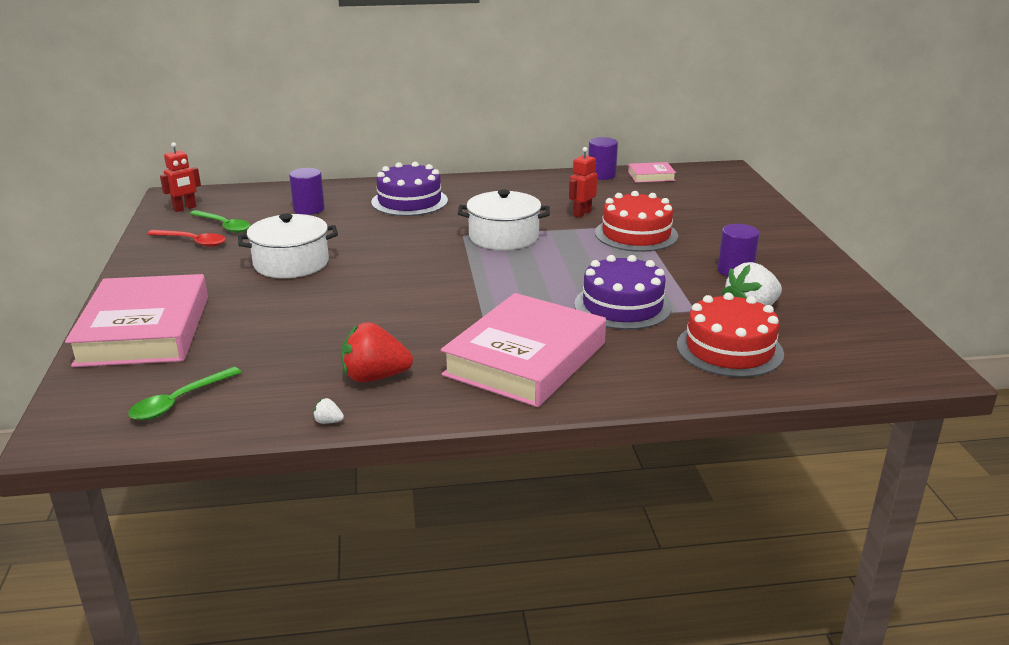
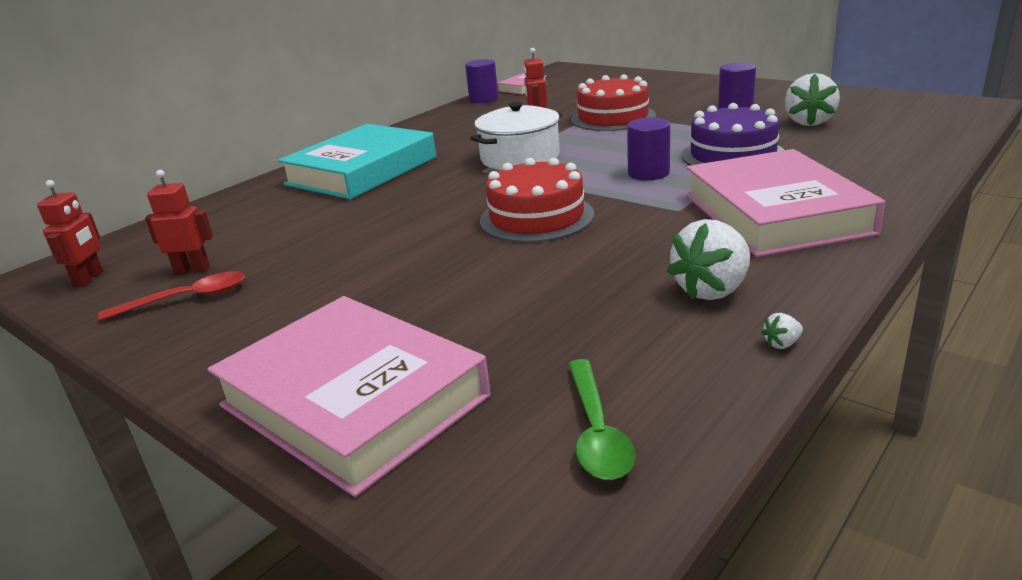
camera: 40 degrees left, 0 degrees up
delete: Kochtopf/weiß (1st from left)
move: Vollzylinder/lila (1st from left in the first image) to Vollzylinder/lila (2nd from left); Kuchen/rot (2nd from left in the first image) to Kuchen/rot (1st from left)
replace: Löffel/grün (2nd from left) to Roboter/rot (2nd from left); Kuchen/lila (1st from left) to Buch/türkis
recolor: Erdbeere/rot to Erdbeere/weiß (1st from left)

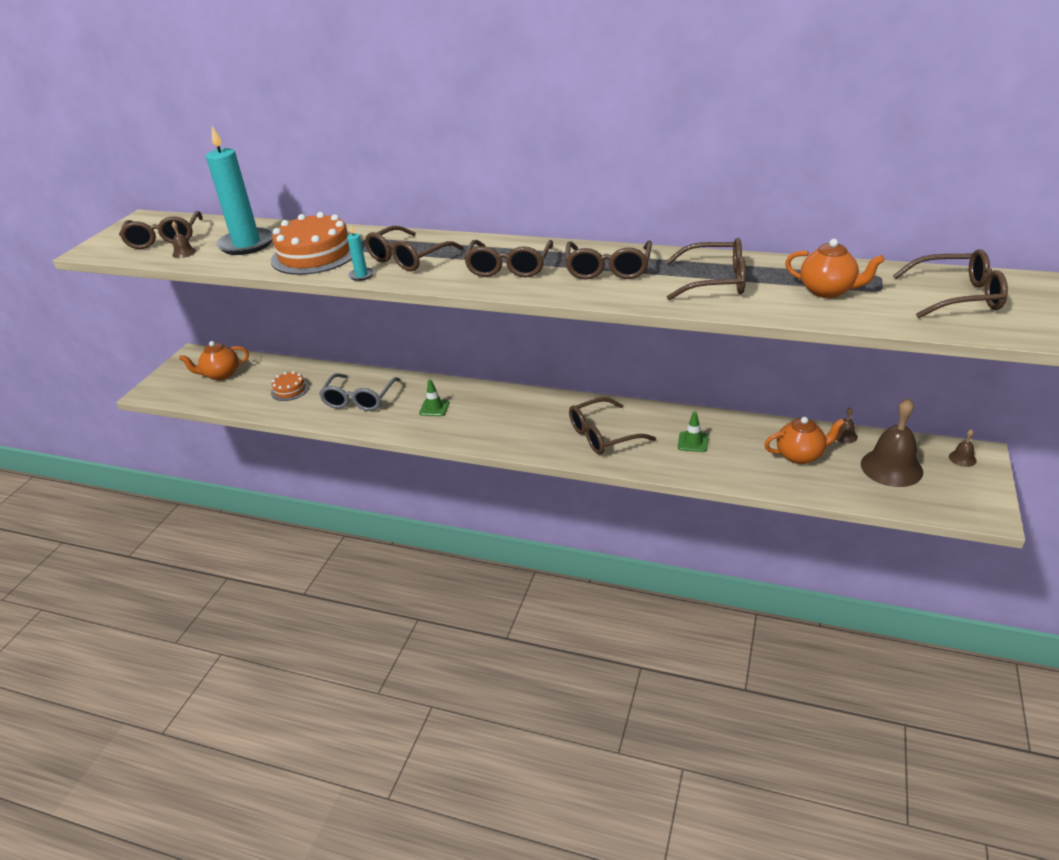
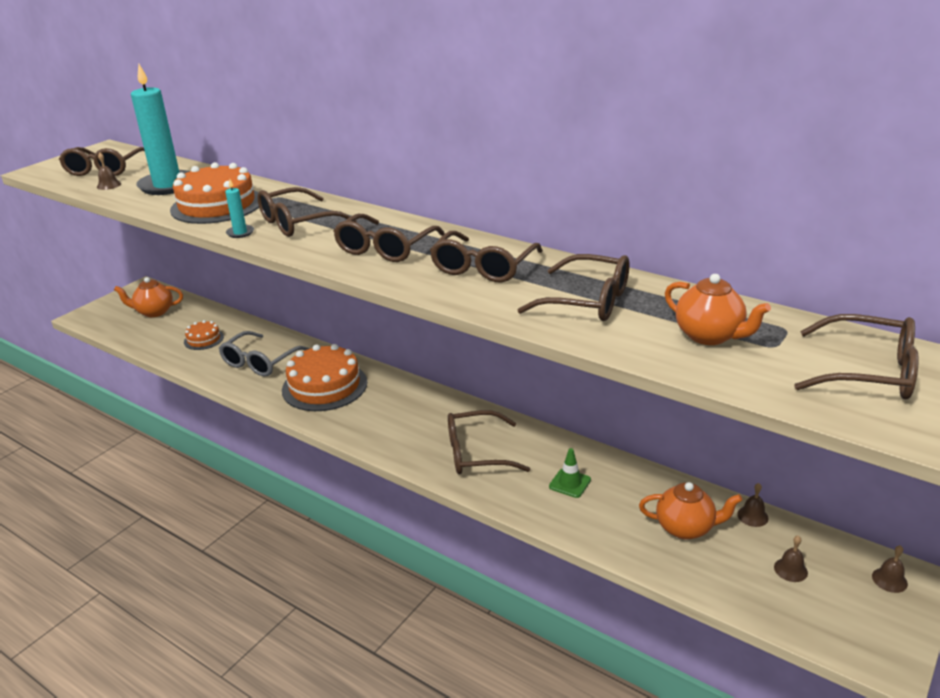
camera: 15 degrees right, 5 degrees down
replace: Leitkegel/grün (1st from left) to Kuchen/orange (3rd from left)
resize: Glocke/braun (3rd from left) x0.44

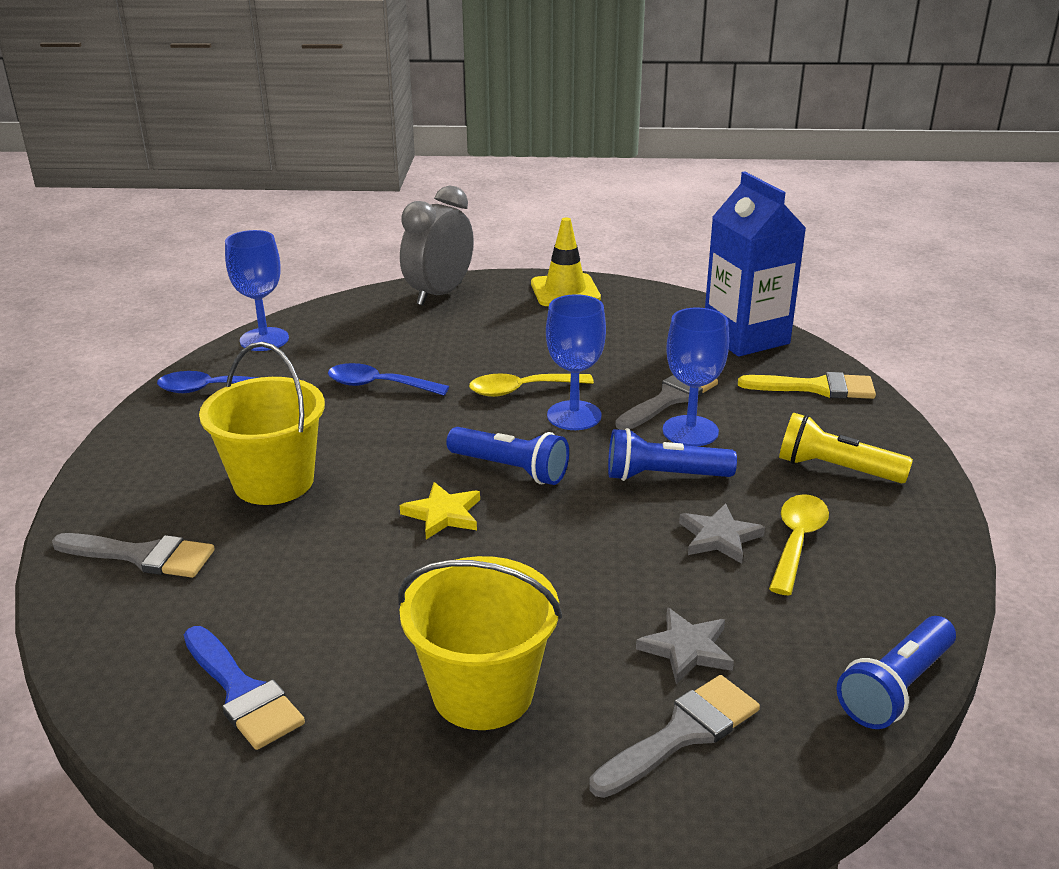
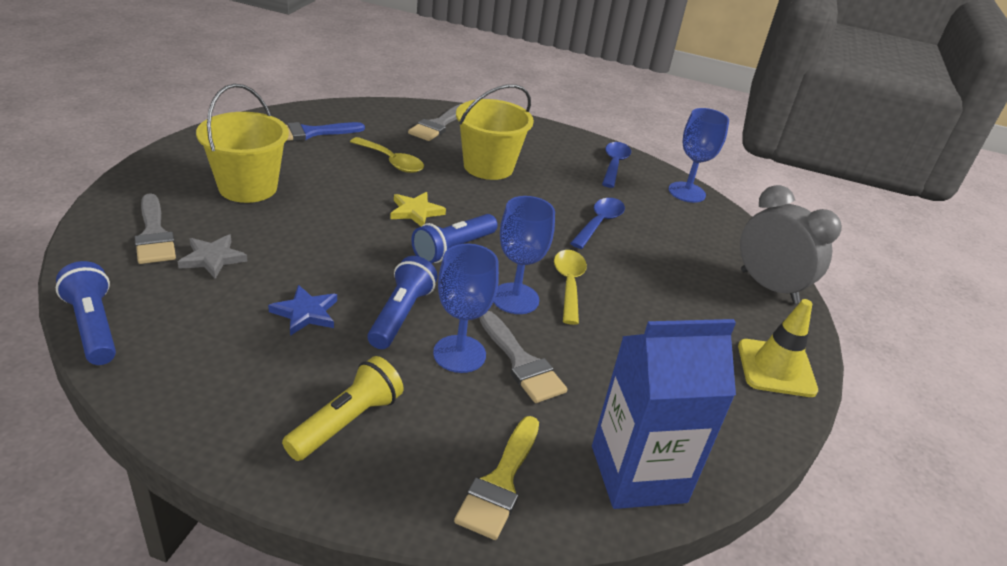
camera: 100 degrees right, 5 degrees up
move: Löffel/gelb (2nd from left in the first image) to Löffel/gelb (1st from left)
recolor: Stern/grau (2nd from left) to Stern/blau

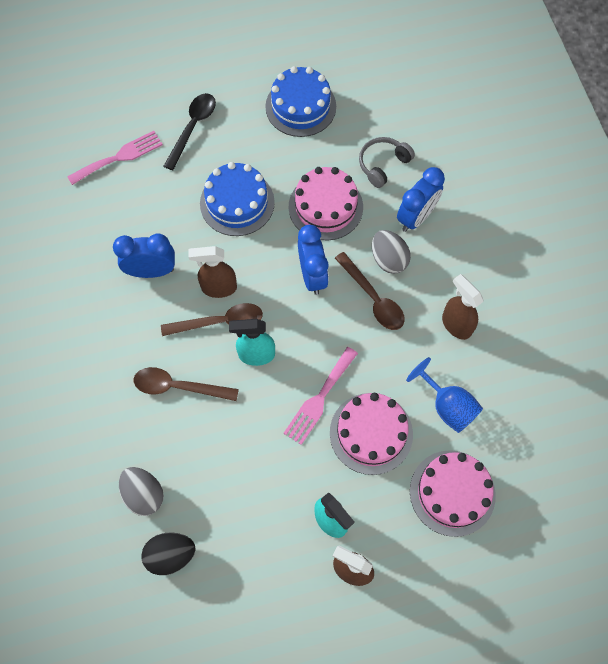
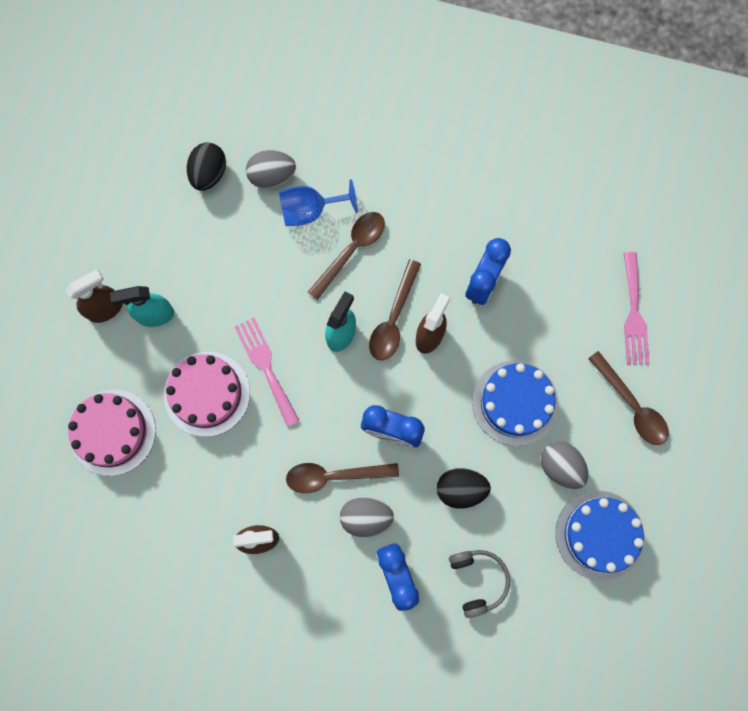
camera: 120 degrees right, 10 degrees up
insert: Ei/grau (3rd from left)
move: Kelch/blau
replace: Kuchen/rosa (1st from left) to Ei/schwarz (2nd from left)
recolor: Löffel/schwarz to Löffel/braun (4th from left)

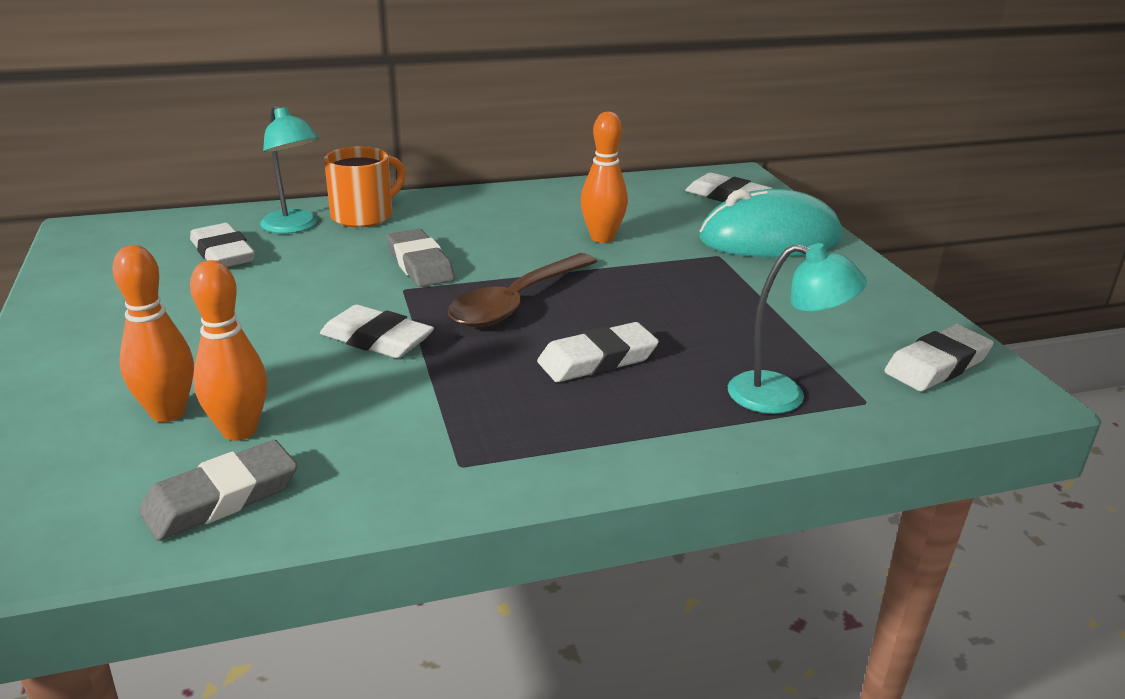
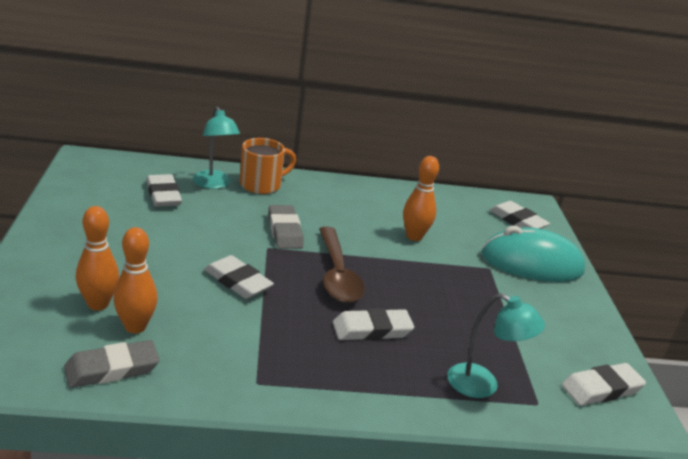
camera: 10 degrees right, 0 degrees up
rotate: Löffel/braun 60 degrees counterclockwise

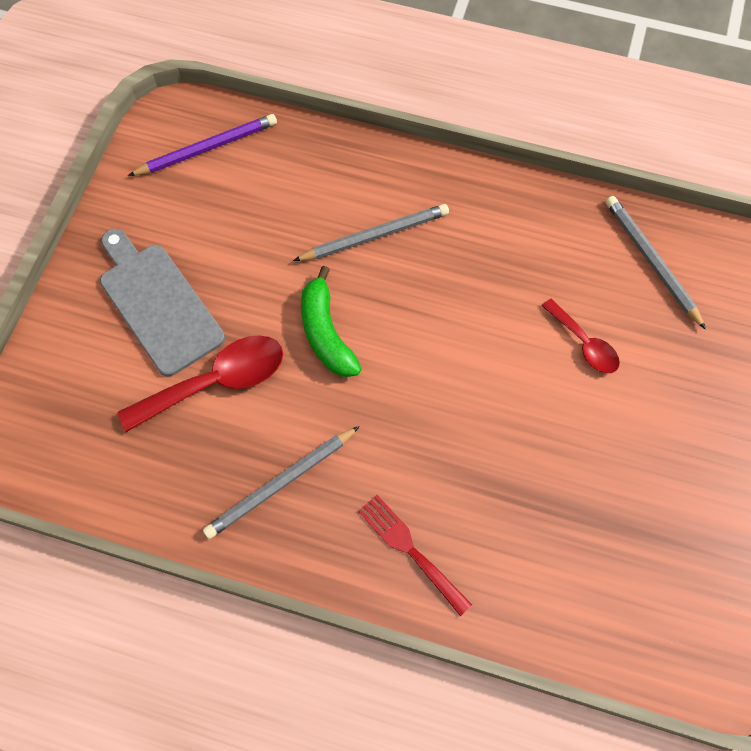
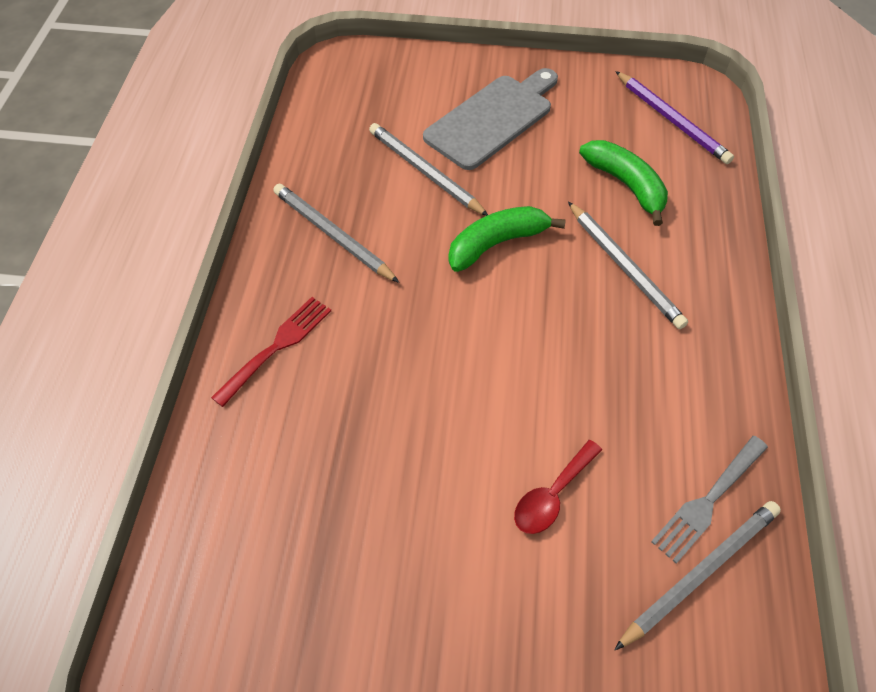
camera: 80 degrees right, 10 degrees down
insert: Banane/grün (2nd from left); Gabel/grau
replace: Löffel/rot (1st from left) to Bleistift/grau (2nd from left)

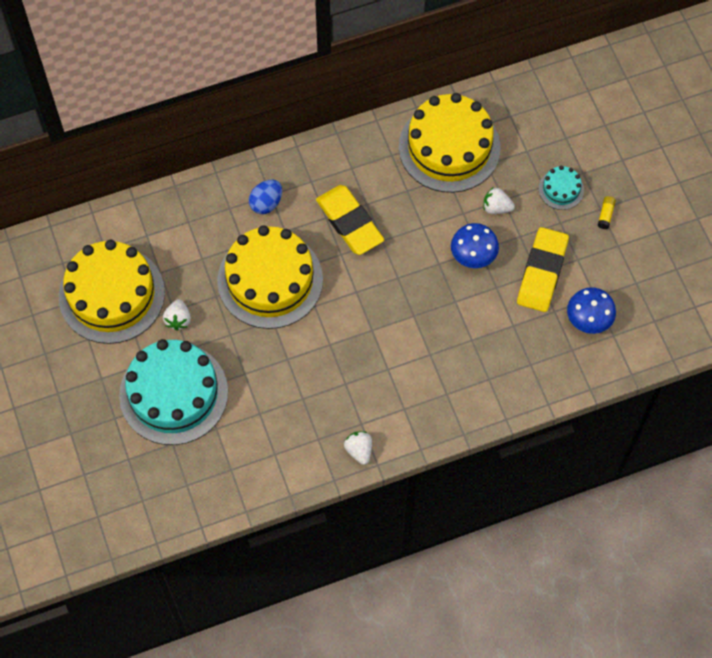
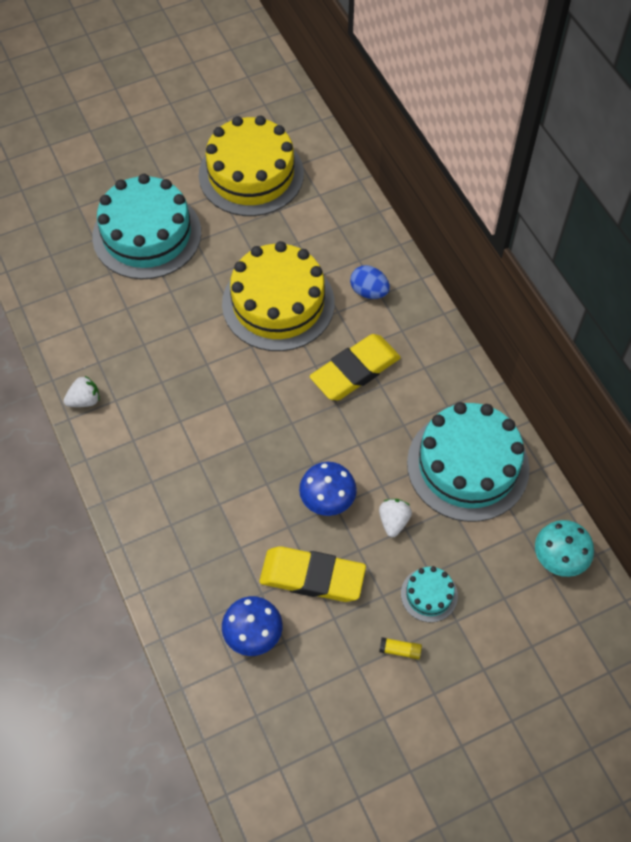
camera: 85 degrees right, 5 degrees down
delete: Erdbeere/weiß (1st from left)
insert: Pilz/türkis
recolor: Kuchen/gelb (3rd from left) to Kuchen/türkis (3rd from left)

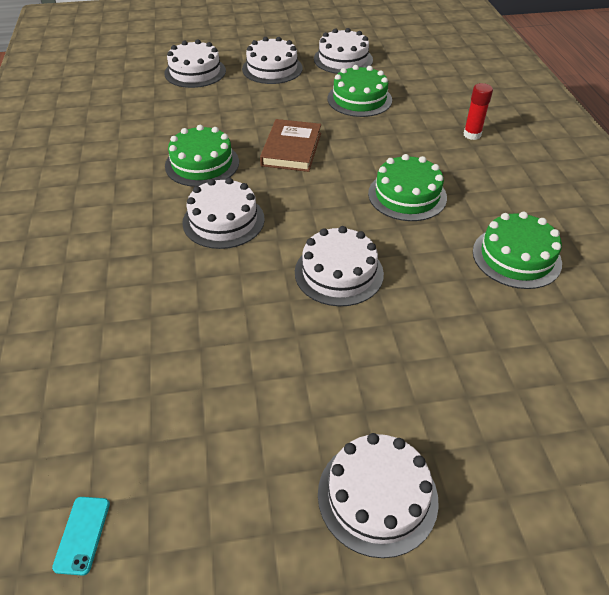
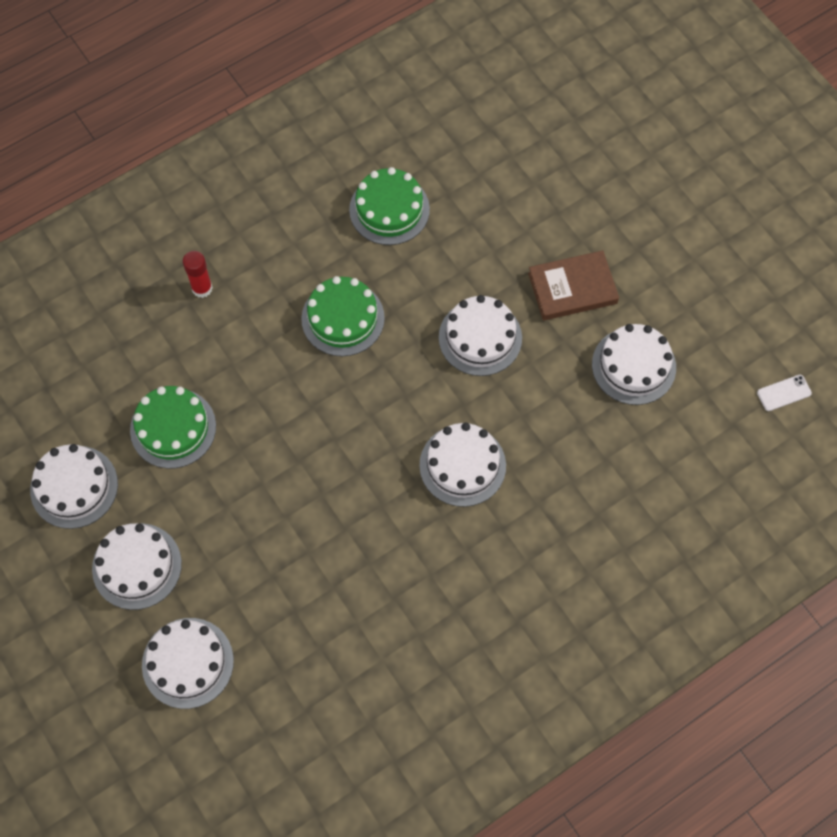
camera: 115 degrees left, 20 degrees up
delete: Kuchen/grün (1st from left)
move: Buch/braun; Kuchen/weiß (6th from left)
recolor: Handy/türkis to Handy/weiß

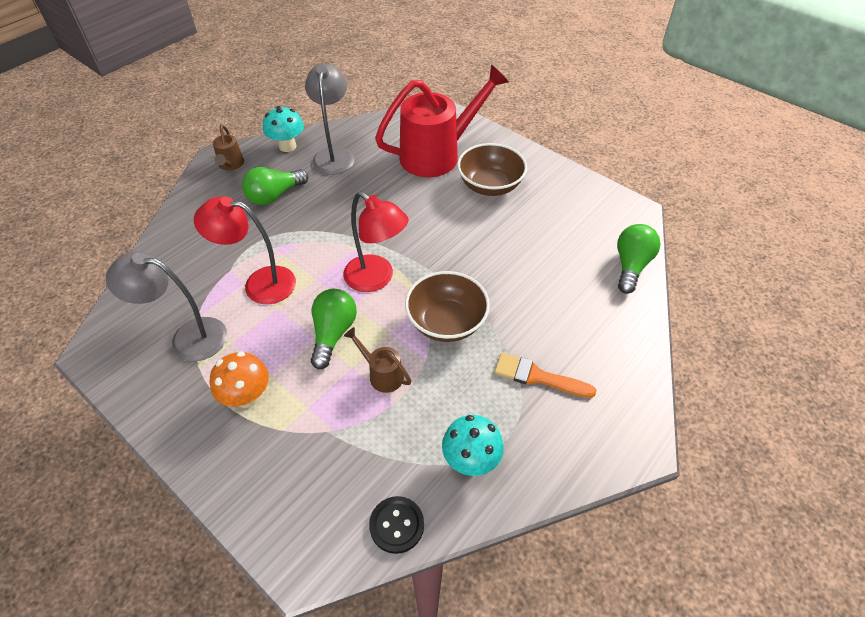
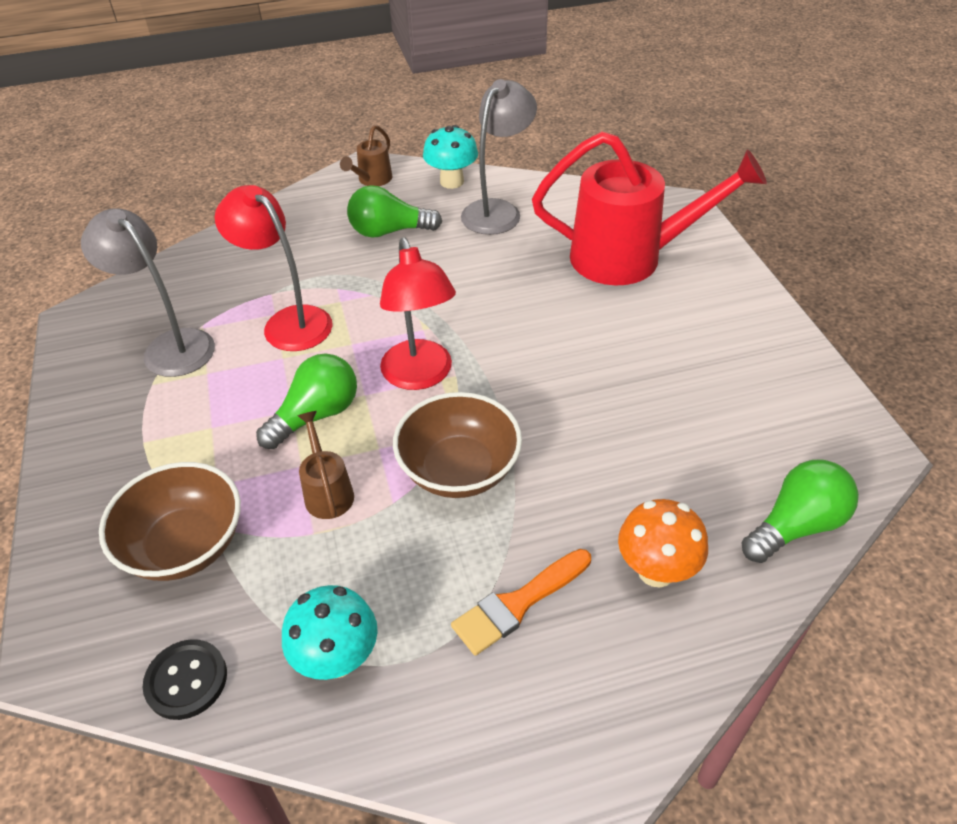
camera: 35 degrees right, 5 degrees down
move: Pilz/orange; Schüssel/braun (2nd from left in the first image) to Schüssel/braun (1st from left)
rotate: Pinsel/orange 90 degrees counterclockwise

